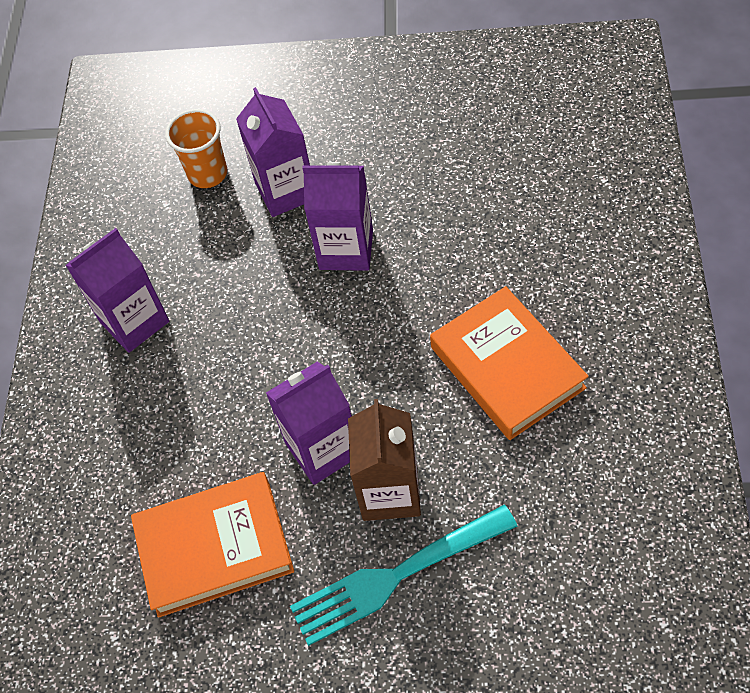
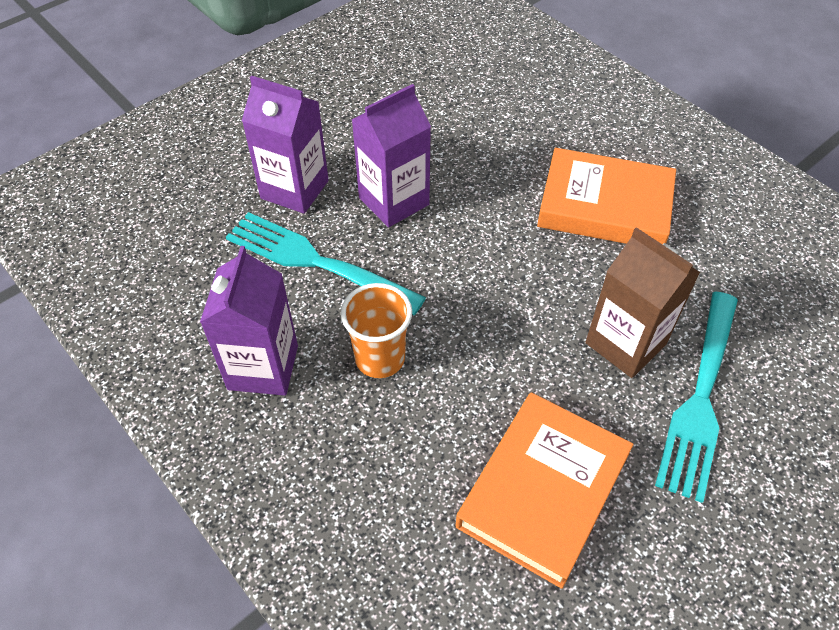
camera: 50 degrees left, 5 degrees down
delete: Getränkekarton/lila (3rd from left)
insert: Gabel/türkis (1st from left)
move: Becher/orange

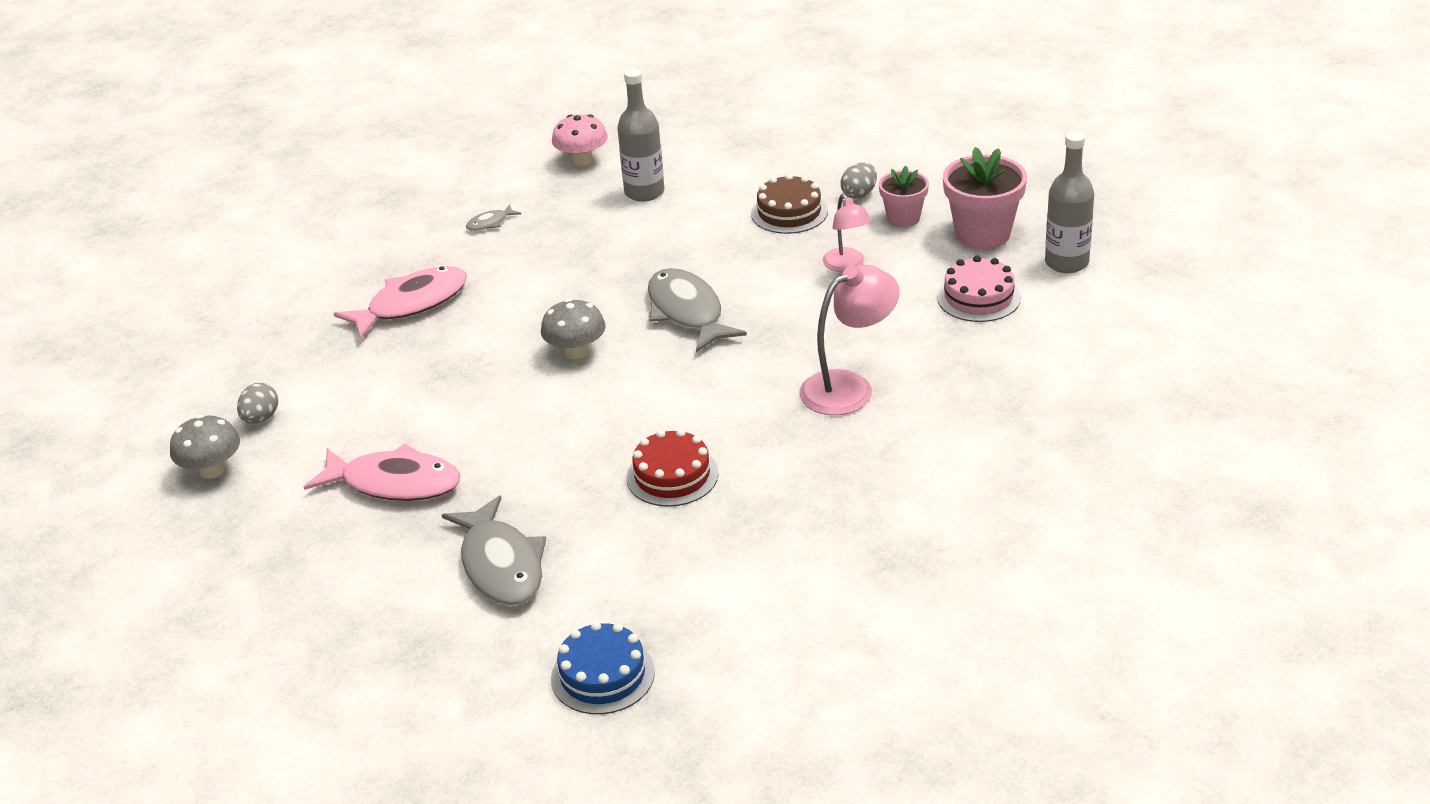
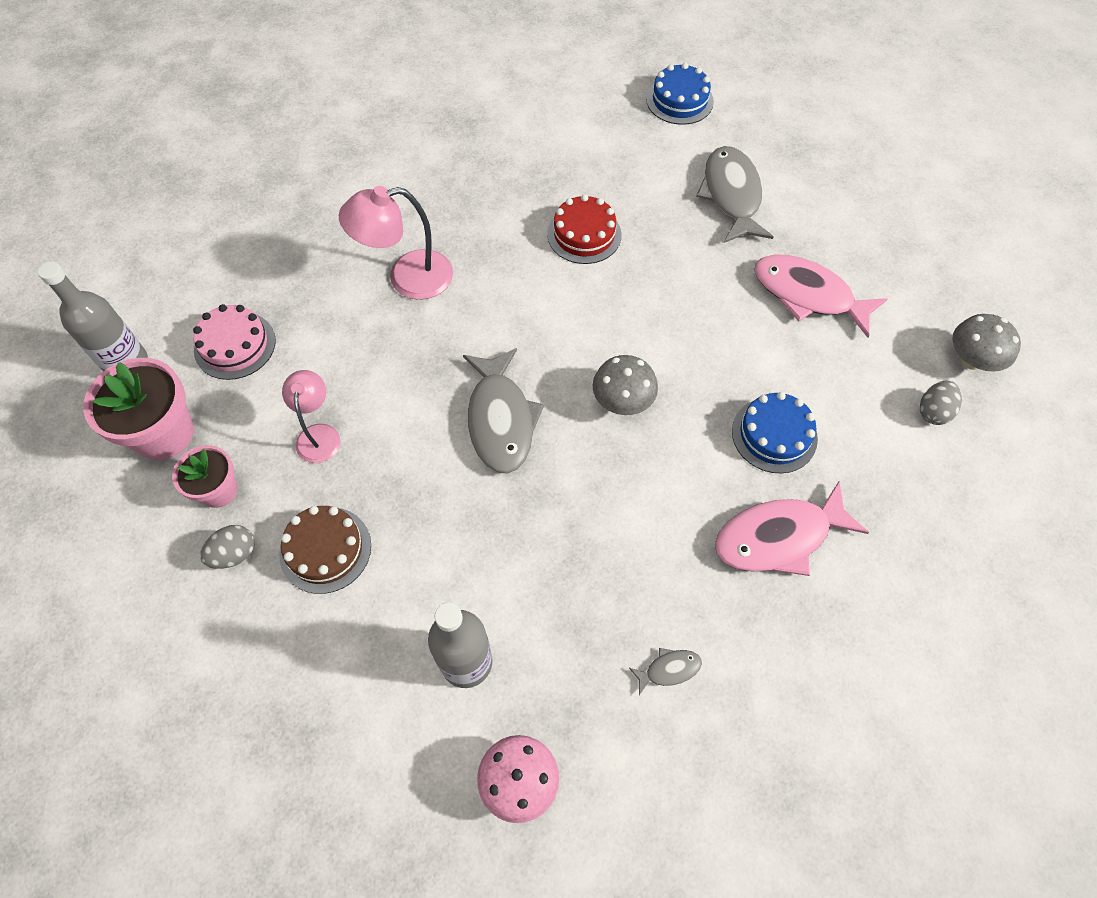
camera: 165 degrees left, 25 degrees up
insert: Kuchen/blau (2nd from left)

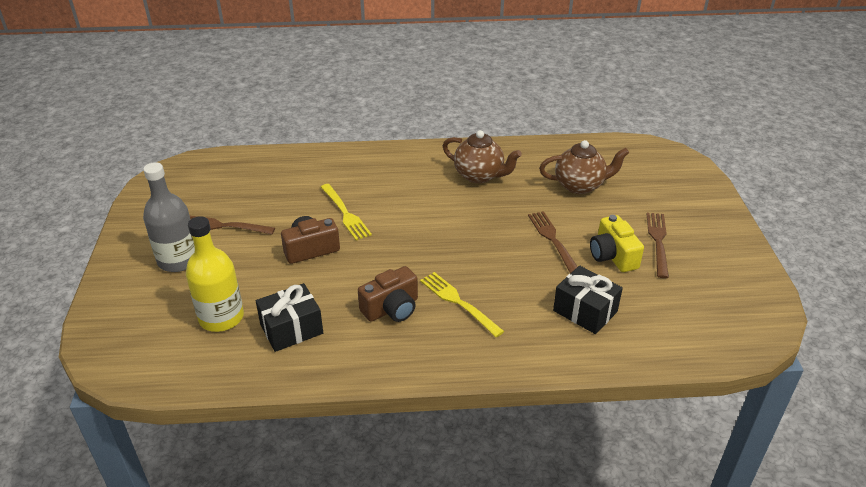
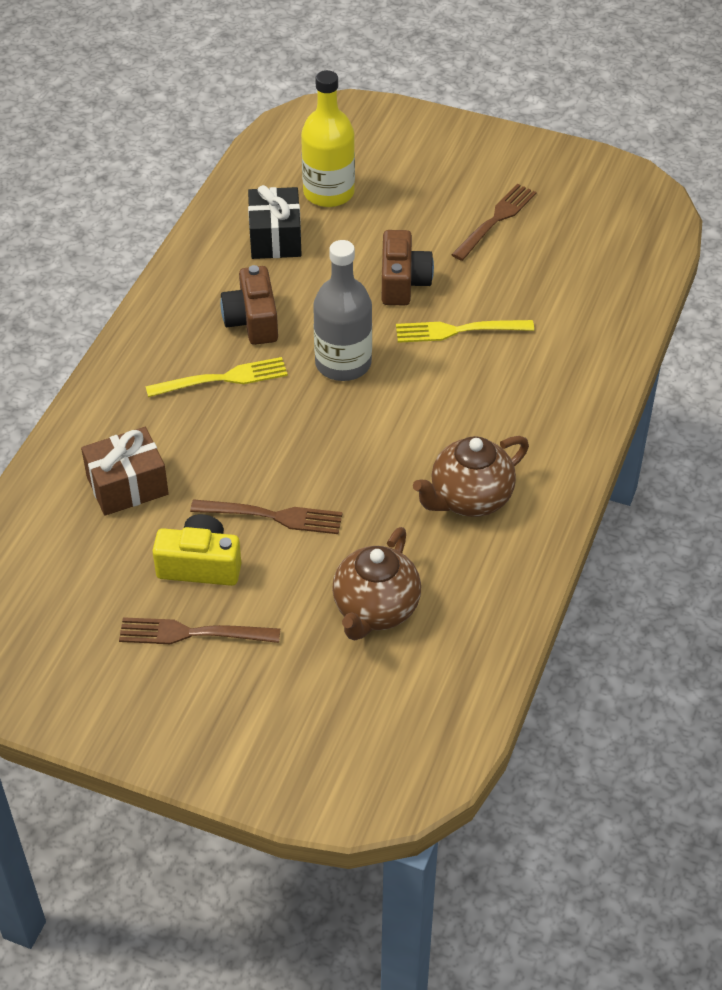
camera: 115 degrees right, 10 degrees up
move: Flasche/grau
recolor: Geschenk/schwarz (2nd from left) to Geschenk/braun
rotate: Gabel/braun (3rd from left in the first image) 150 degrees clockwise

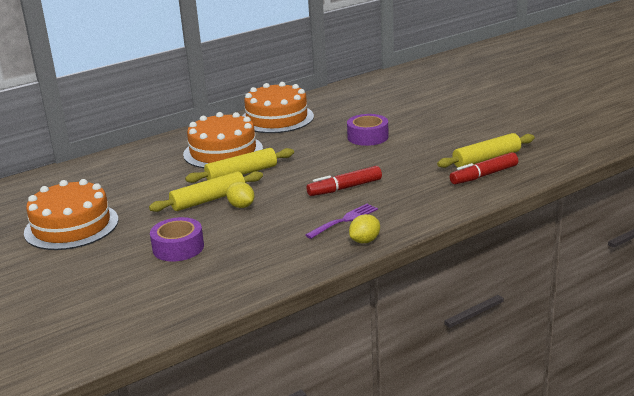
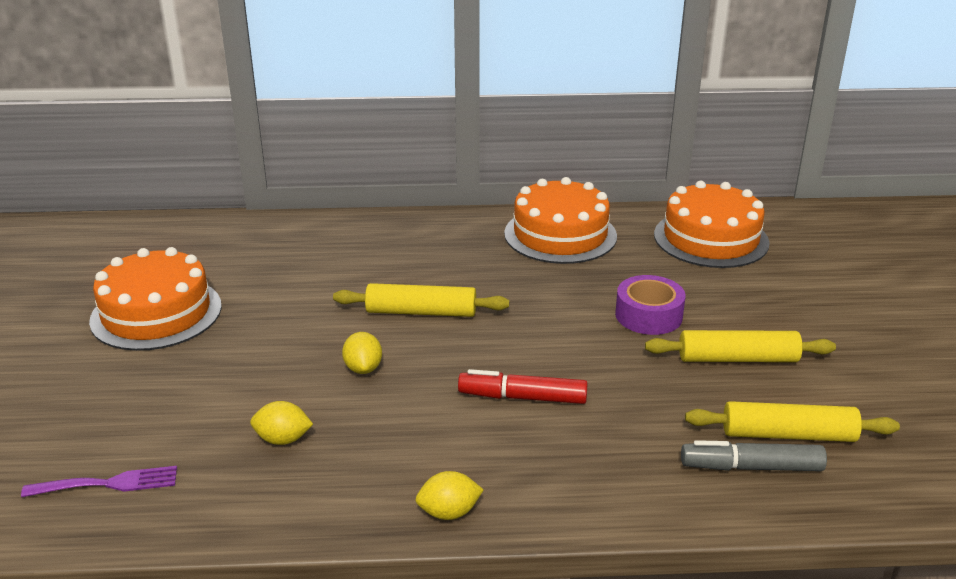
camera: 30 degrees right, 5 degrees up
delete: Klebeband/lila (1st from left)
insert: Zitrone/gelb (1st from left)
move: Nudelholz/gelb (1st from left in the first image) to Nudelholz/gelb (2nd from left); Kuchen/orange (2nd from left in the first image) to Kuchen/orange (3rd from left); Gabel/lila
recolor: Filzstift/rot (2nd from left) to Filzstift/grau

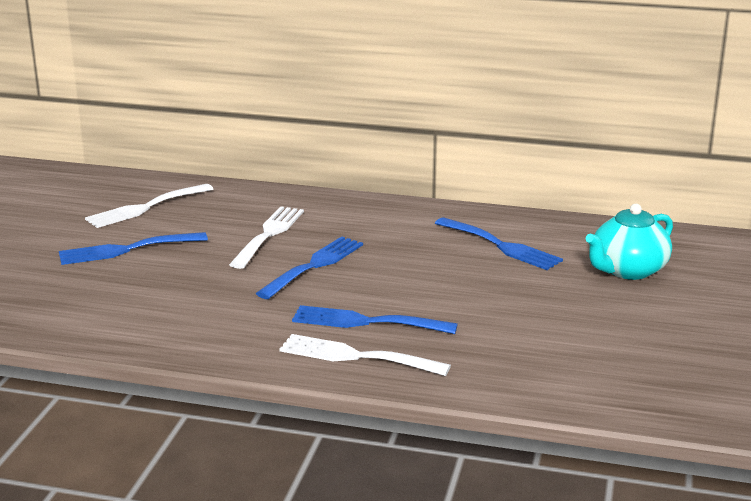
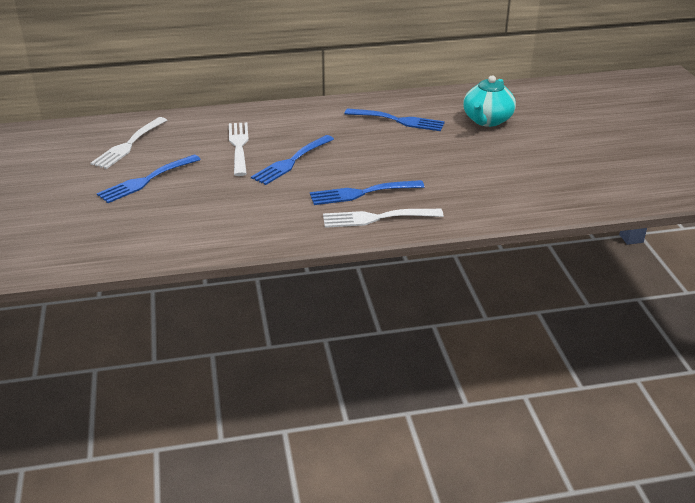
camera: 25 degrees left, 10 degrees up
rotate: Gabel/blau (2nd from left) 150 degrees counterclockwise

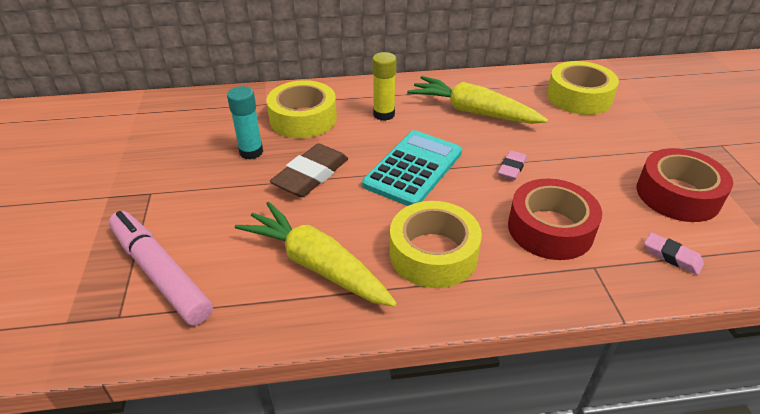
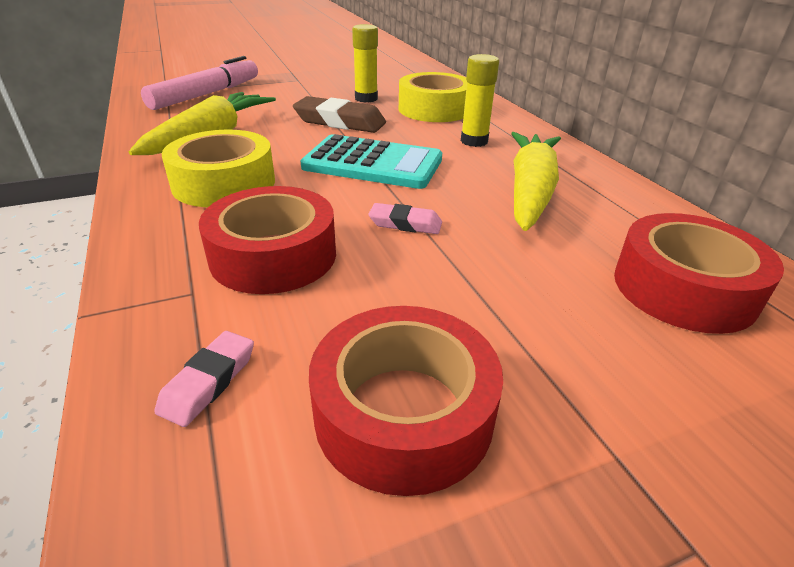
camera: 75 degrees right, 5 degrees down
recolor: Klebestift/türkis to Klebestift/gelb (1st from left); Klebeband/gelb (3rd from left) to Klebeband/rot (3rd from left)

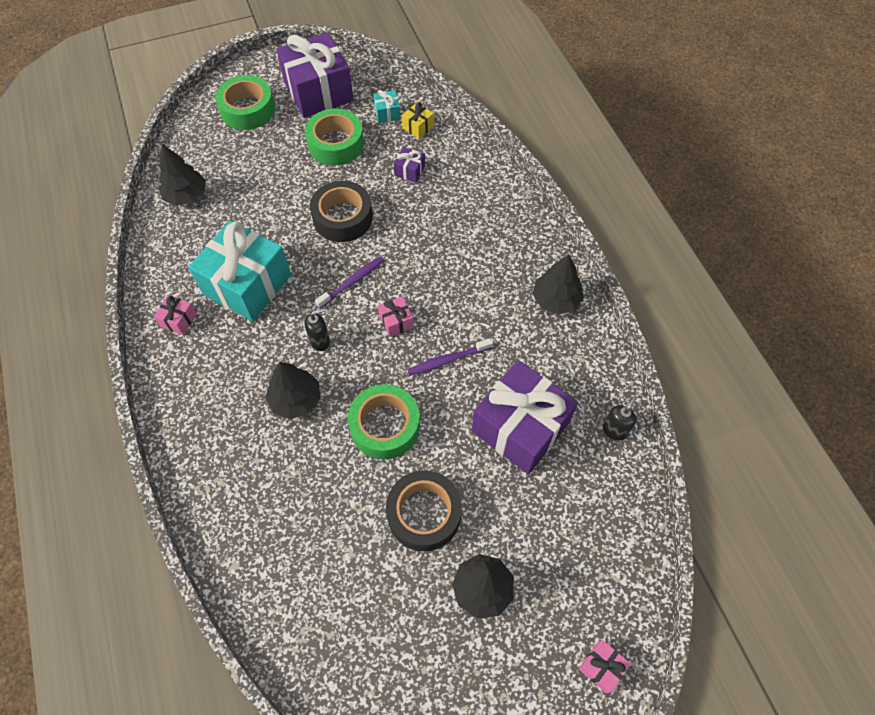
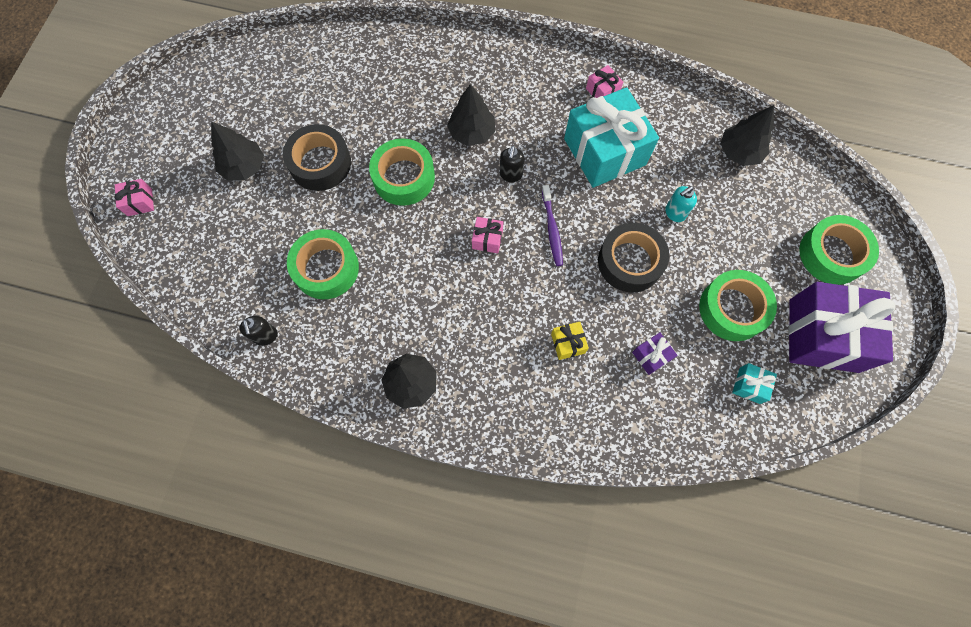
camera: 125 degrees right, 10 degrees up
delete: Zahnbürste/lila (2nd from left)
insert: Seifenspender/türkis
move: Geschenk/gelb
replace: Geschenk/lila (3rd from left) to Klebeband/grün (1st from left)

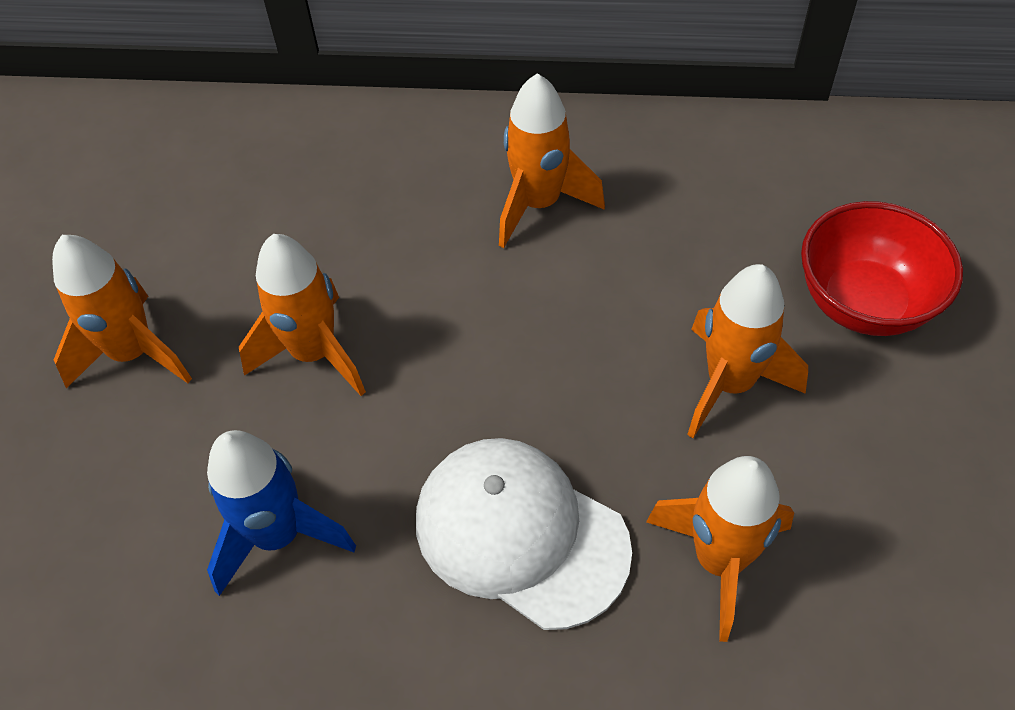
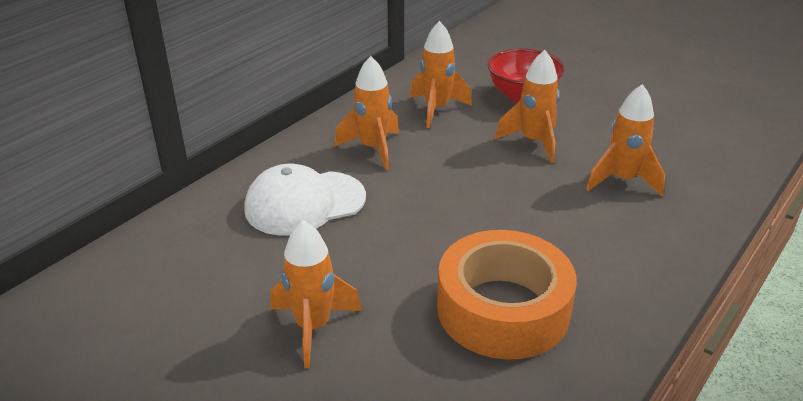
camera: 60 degrees left, 20 degrees down
move: Rakete/orange (2nd from left in the first image) to Rakete/orange (3rd from left); Kappe/weiß
replace: Rakete/blau to Klebeband/orange

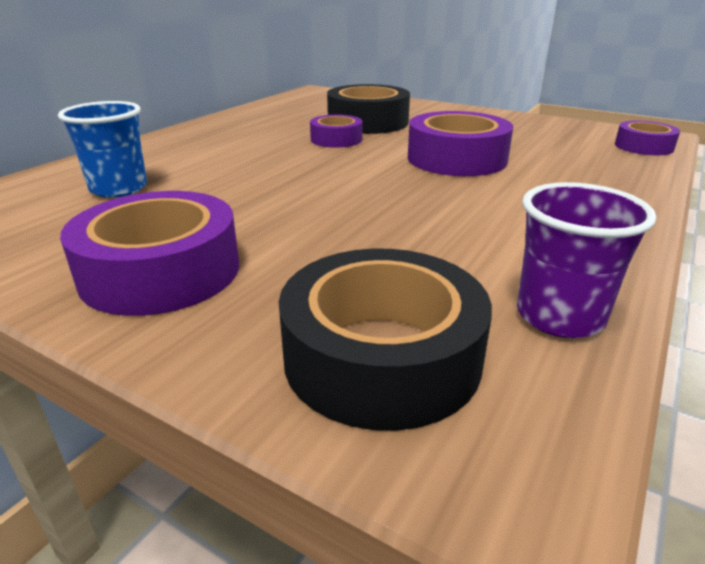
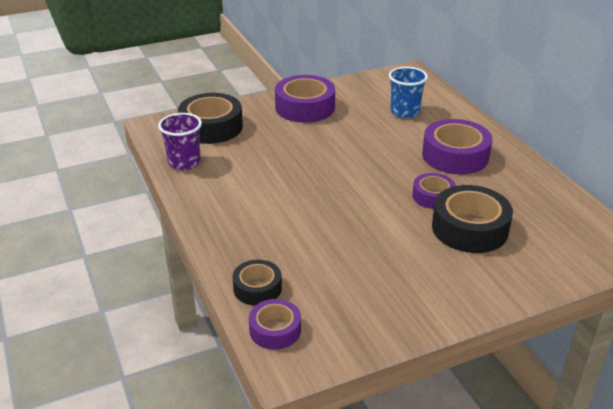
camera: 125 degrees right, 5 degrees up
insert: Klebeband/schwarz (2nd from left)
move: Klebeband/lila (3rd from left in the first image) to Klebeband/lila (4th from left)

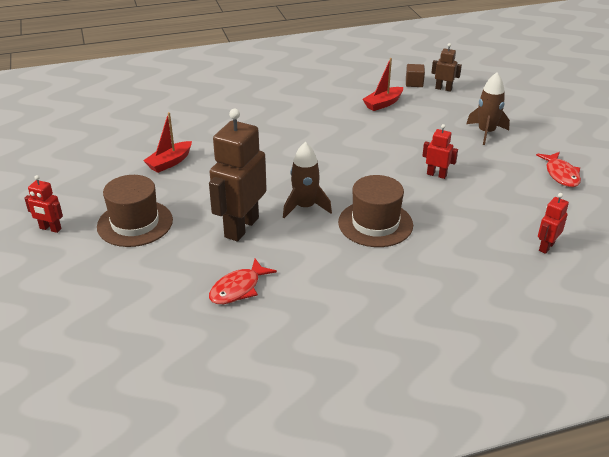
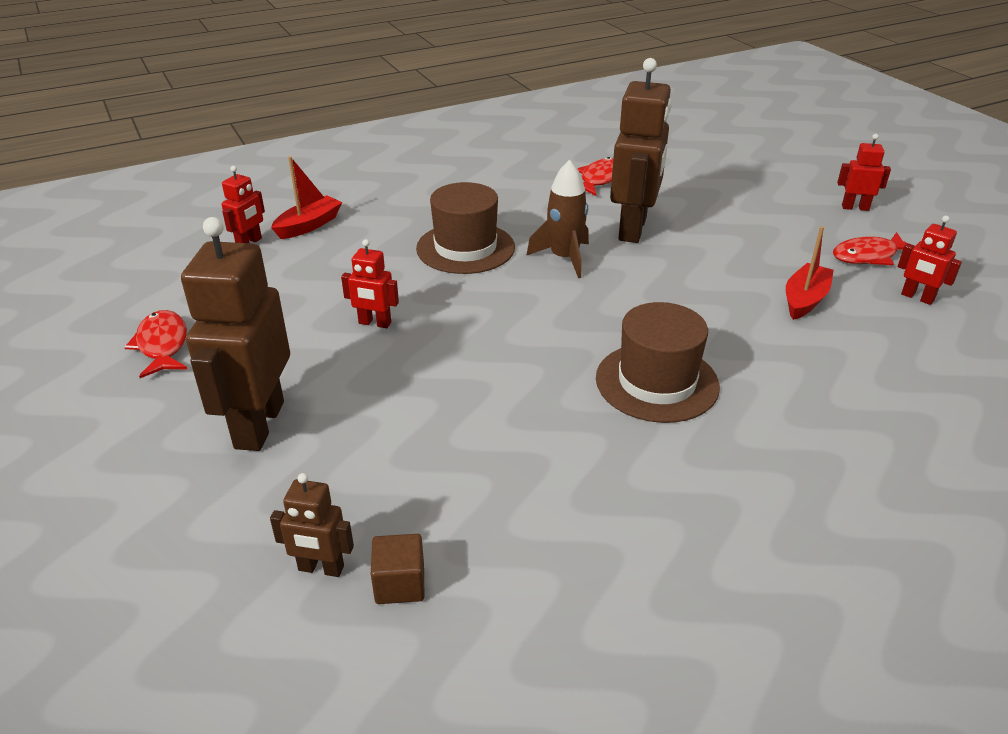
camera: 170 degrees right, 0 degrees up
insert: Fisch/rot (3rd from left); Roboter/rot (4th from left)
move: Hut/braun (1st from left in the first image) to Hut/braun (2nd from left); Boot/rot (2nd from left in the first image) to Boot/rot (1st from left)
replace: Rakete/braun (2nd from left) to Roboter/braun (1st from left)

